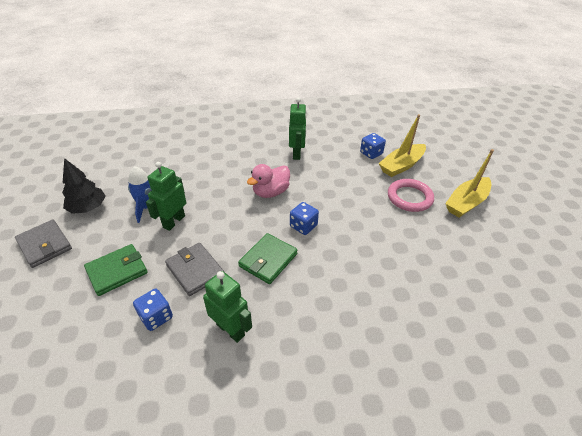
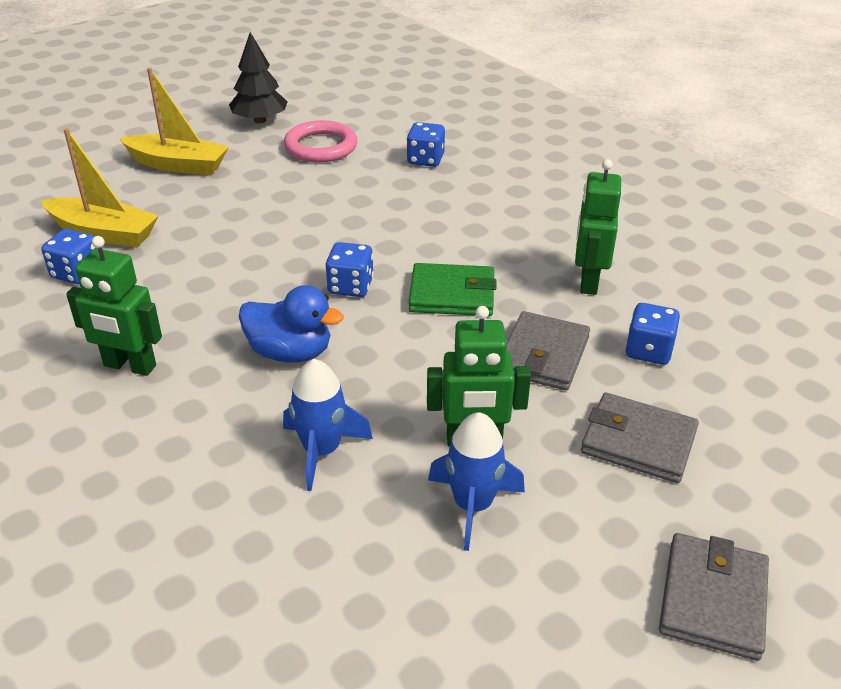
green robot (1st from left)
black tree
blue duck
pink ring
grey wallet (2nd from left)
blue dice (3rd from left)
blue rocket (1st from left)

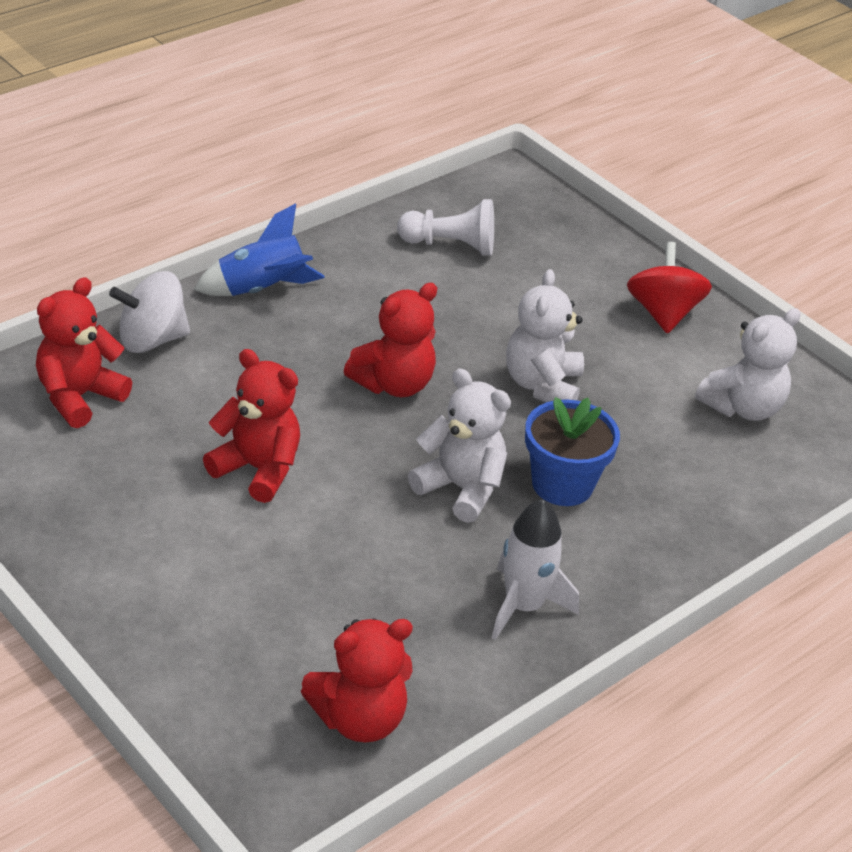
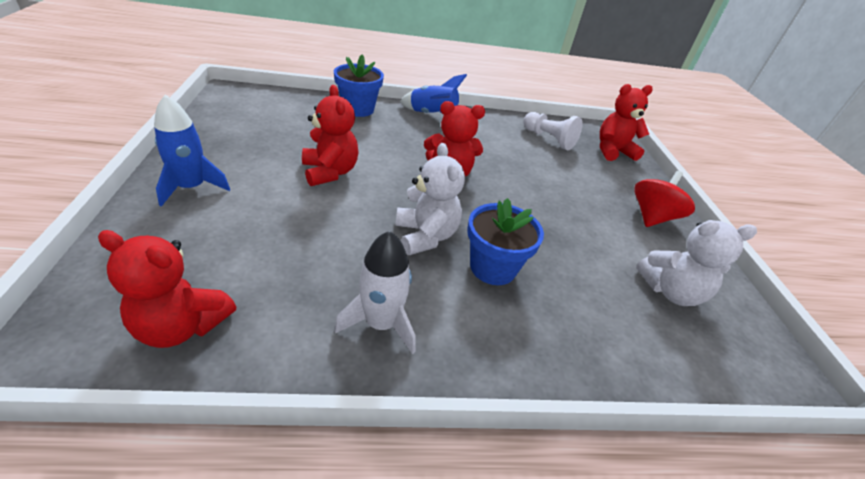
white teddy bear (2nd from left in the first image)
blue flower pot (1st from left)
red teddy bear (4th from left)
blue rocket (1st from left)

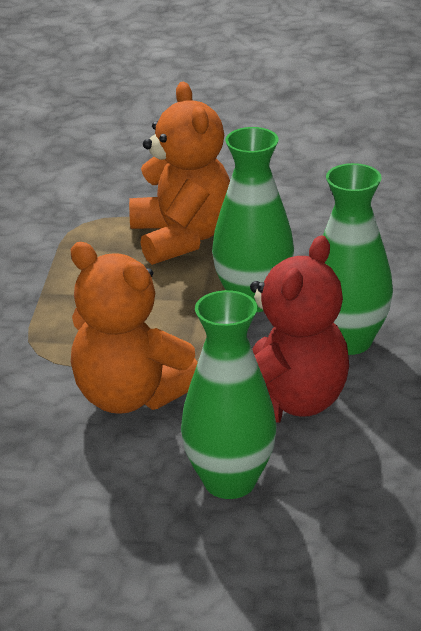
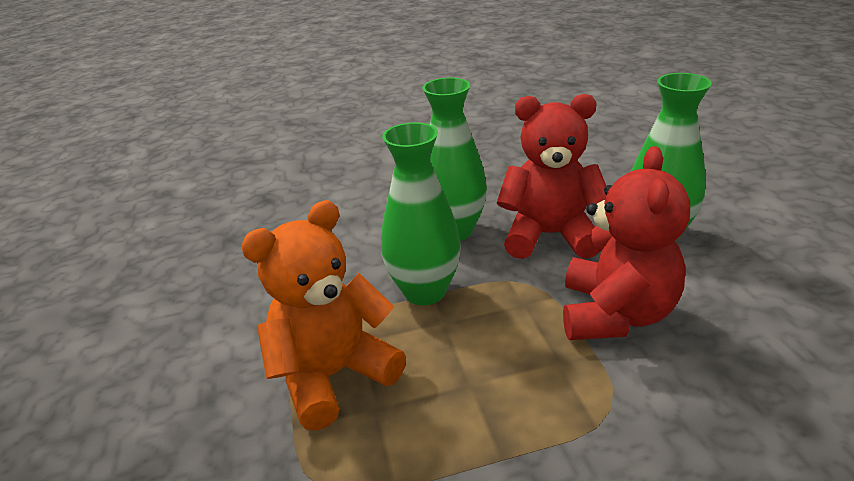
red teddy bear (2nd from left)

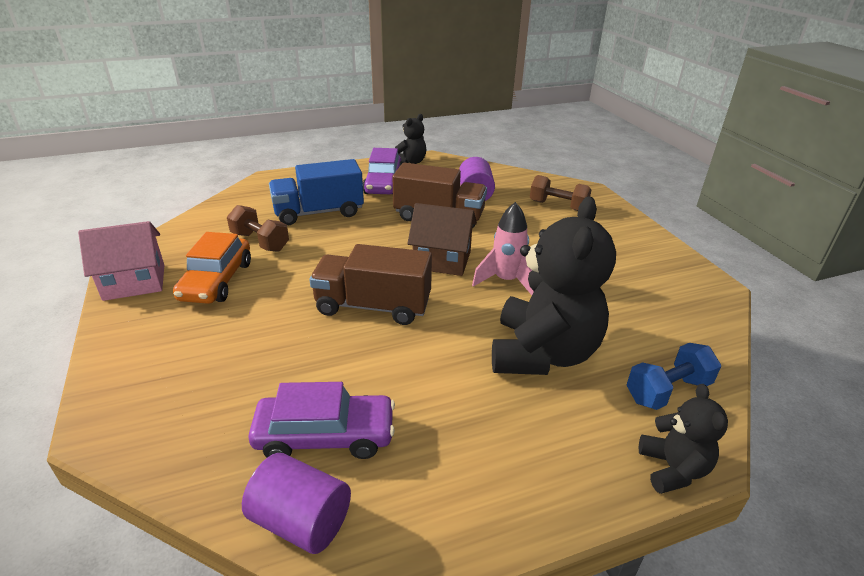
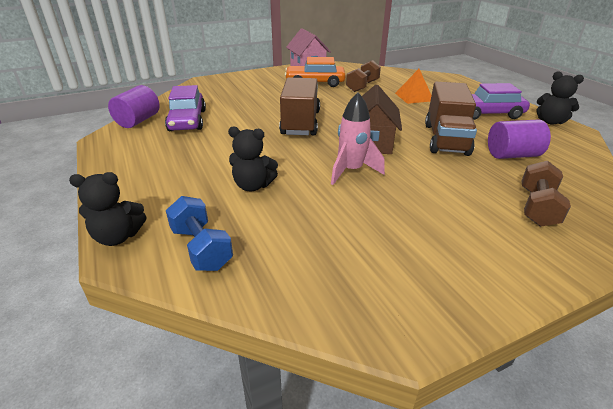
orange pyramid
black teddy bear (2nd from left)

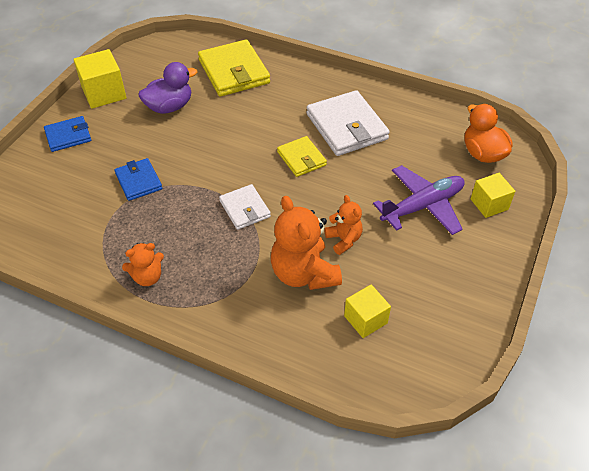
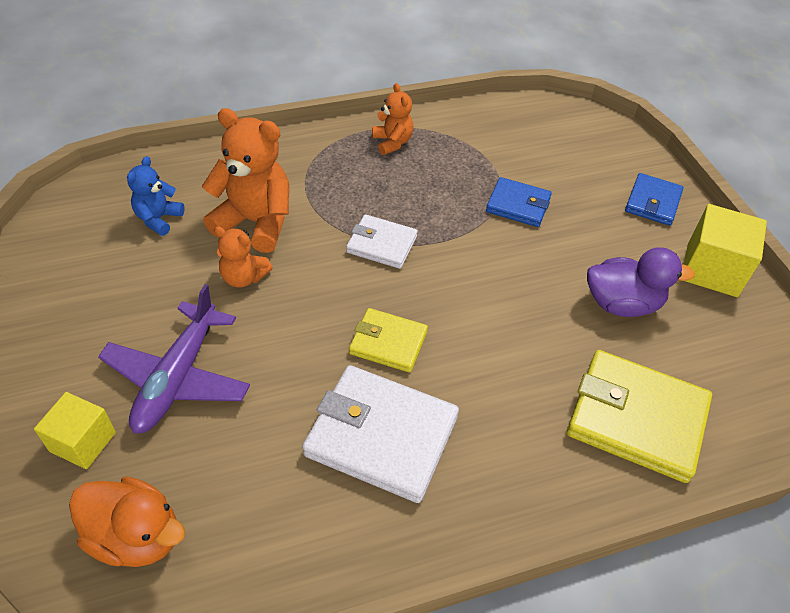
purple duck
orange teddy bear (3rd from left)
blue teddy bear

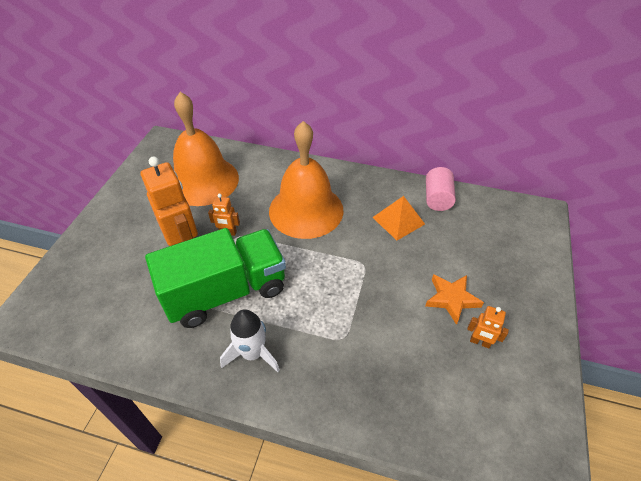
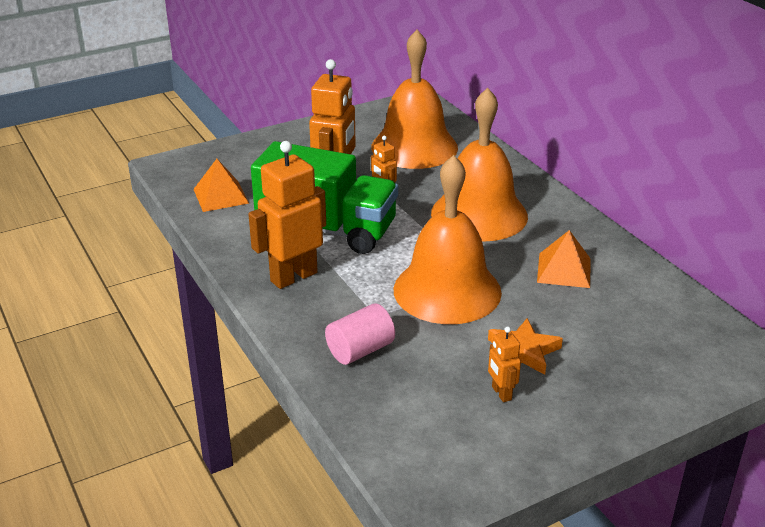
pink cylinder
orange robot (1st from left)
orange bell (2nd from left)
orange pyramid (1st from left)

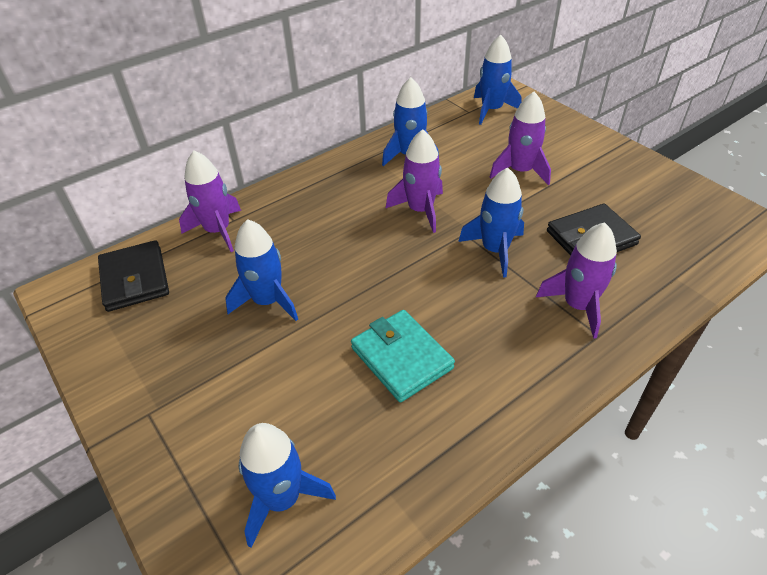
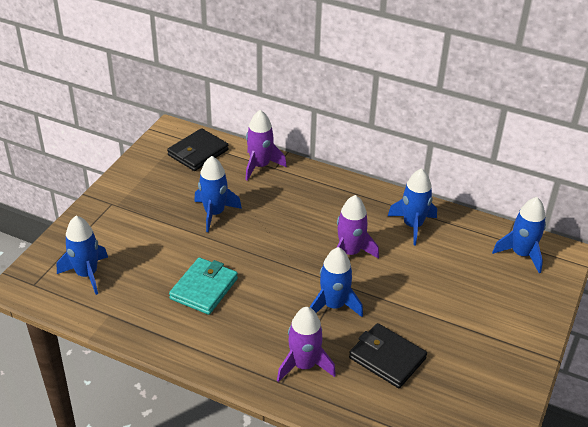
purple rocket (3rd from left in the first image)

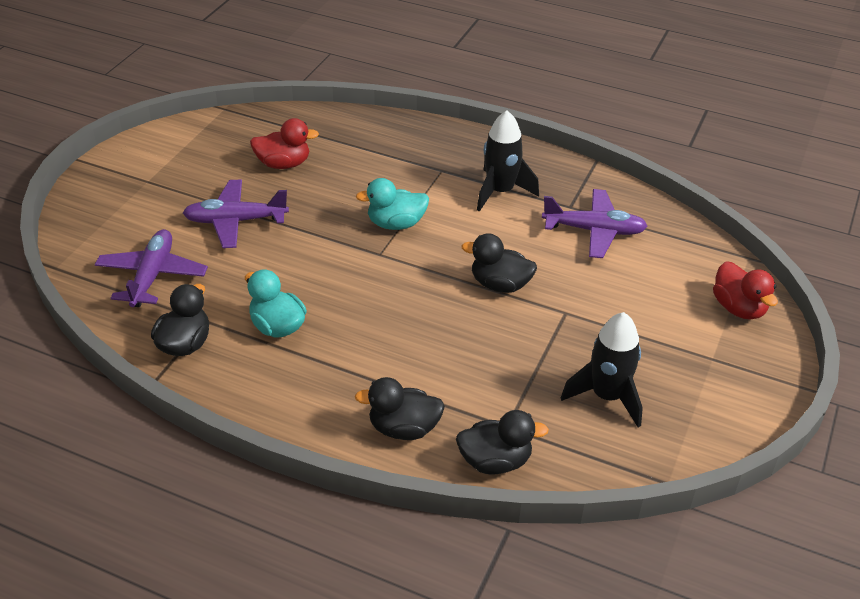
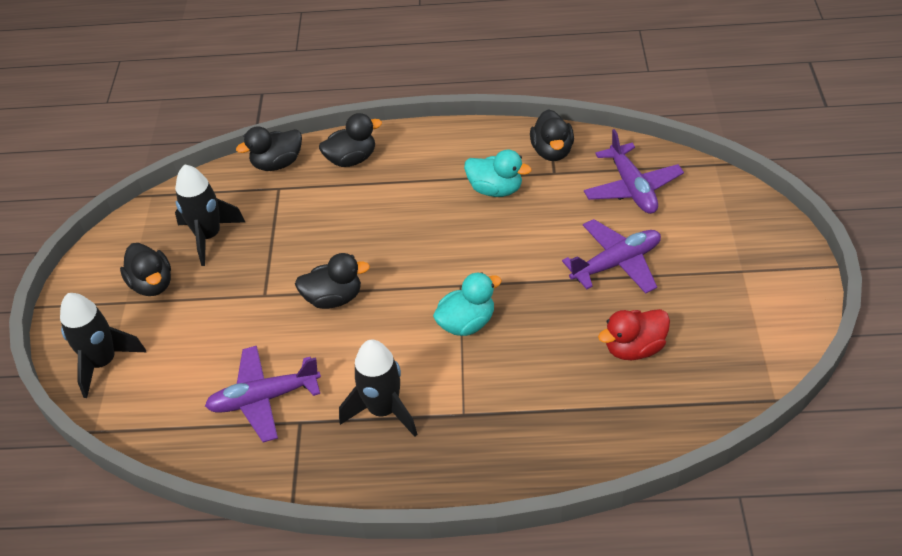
black rocket (1st from left)
black duck (1st from left)

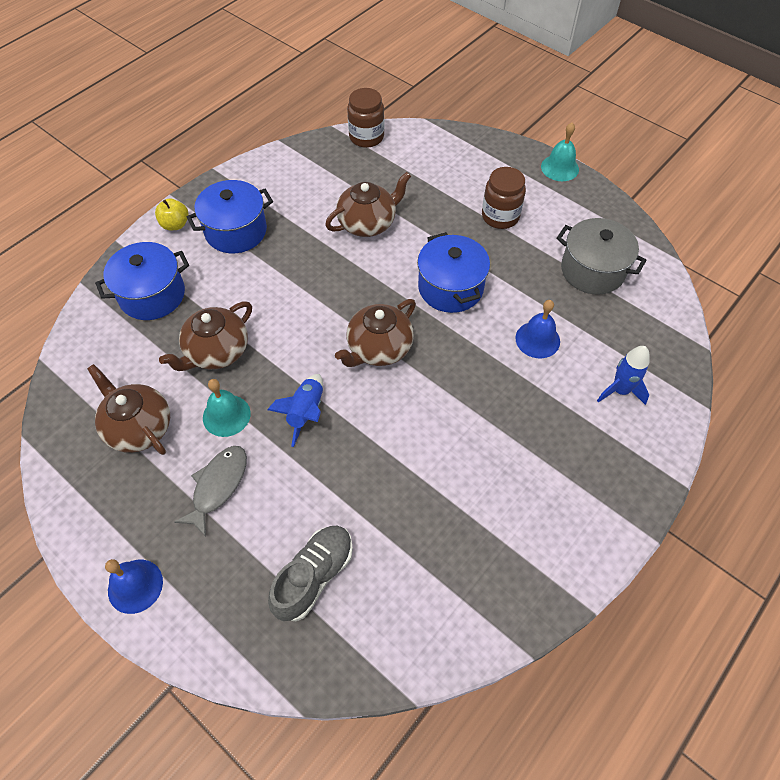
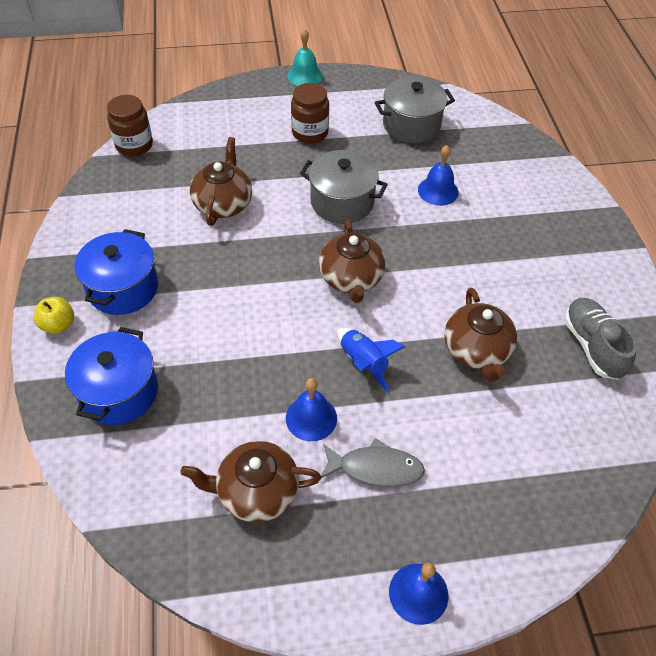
grey pot (1st from left)
brown teapot (4th from left)
blue rocket (2nd from left in the first image)
blue bell (1st from left)
grey fish
grey shoe

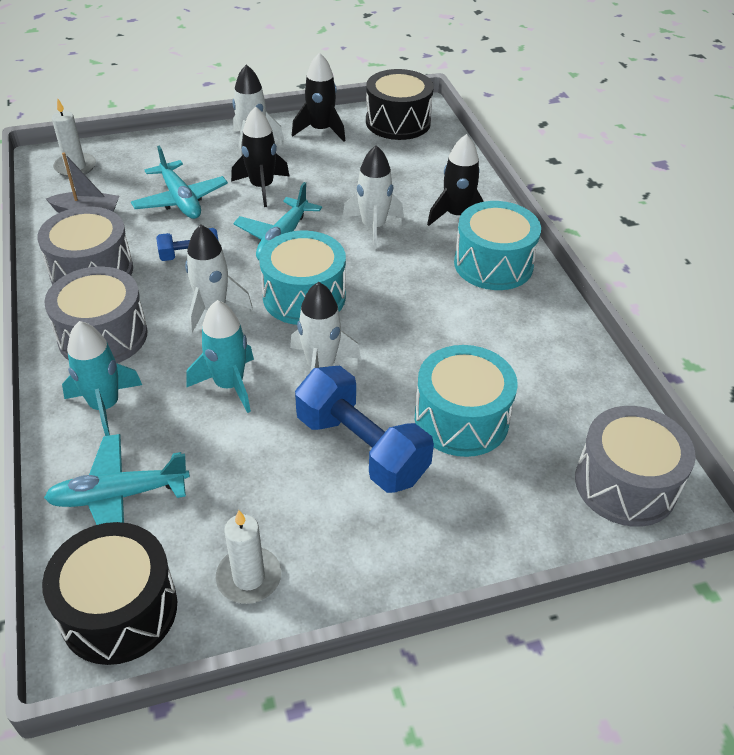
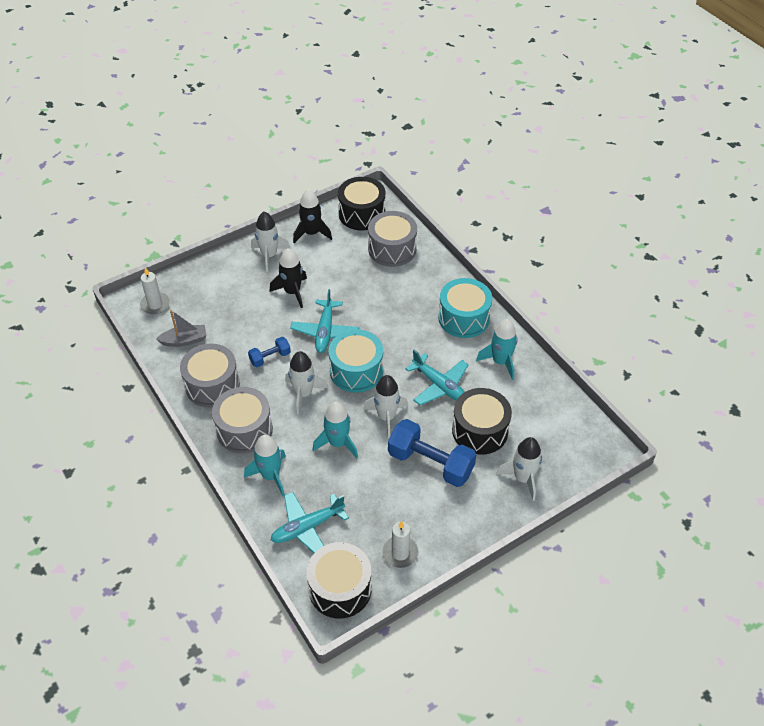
black rocket (3rd from left in the first image)
white rocket (4th from left)
turquoise plane (3rd from left)
black drum (3rd from left)
grey drum (3rd from left)
turquoise rocket (3rd from left)

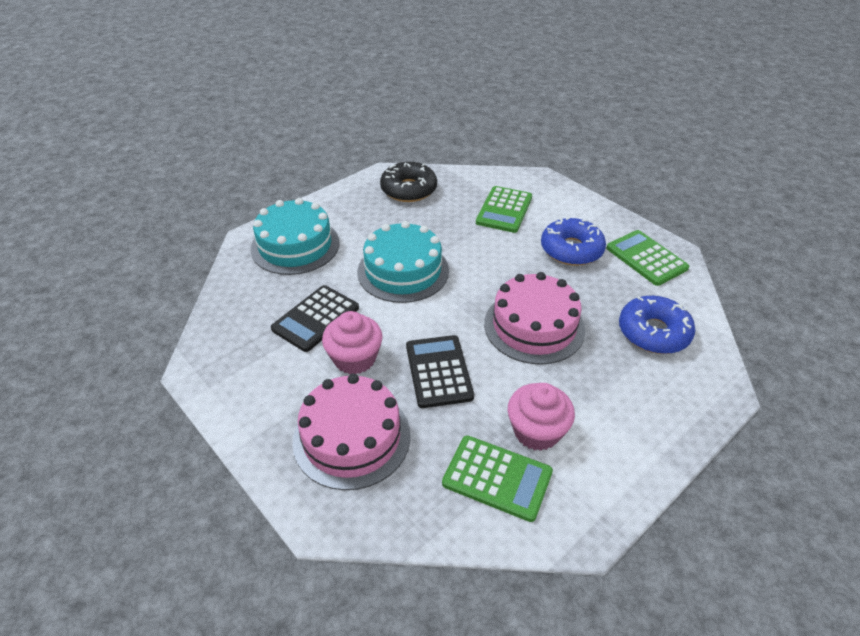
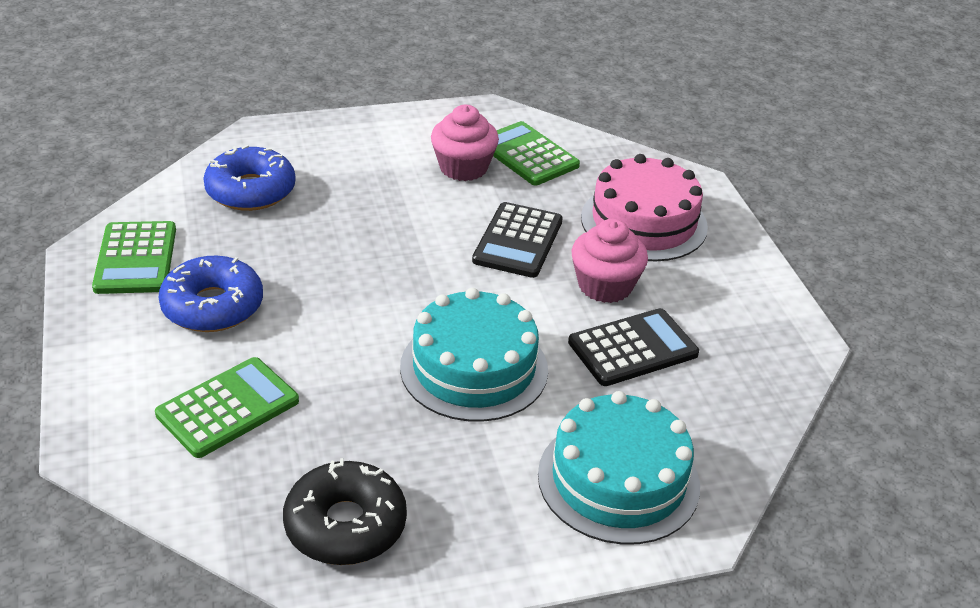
pink cake (2nd from left in the first image)

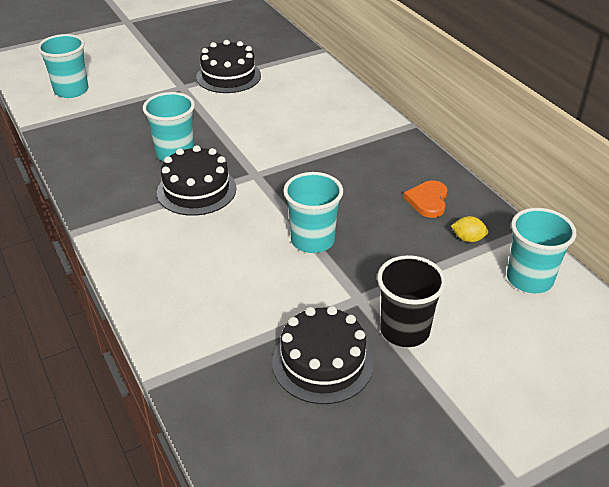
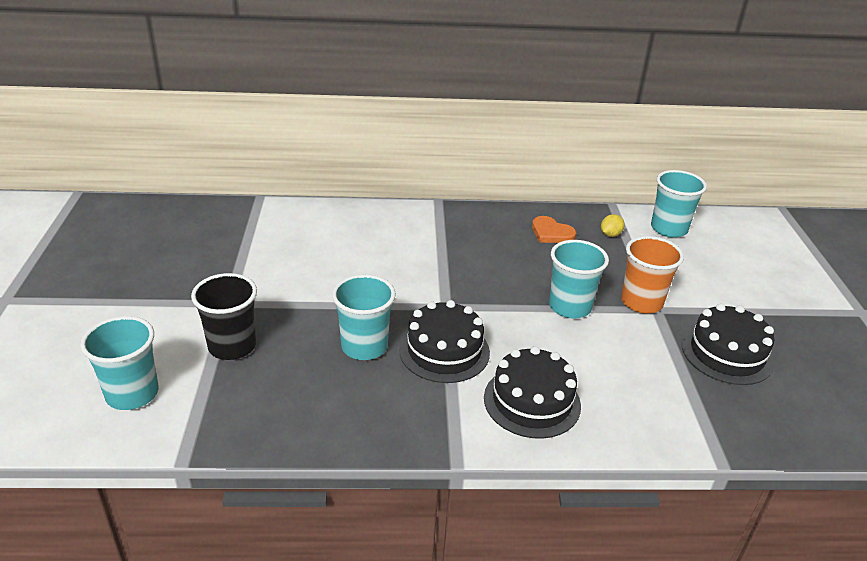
black cake (2nd from left)
black cup
orange cup

